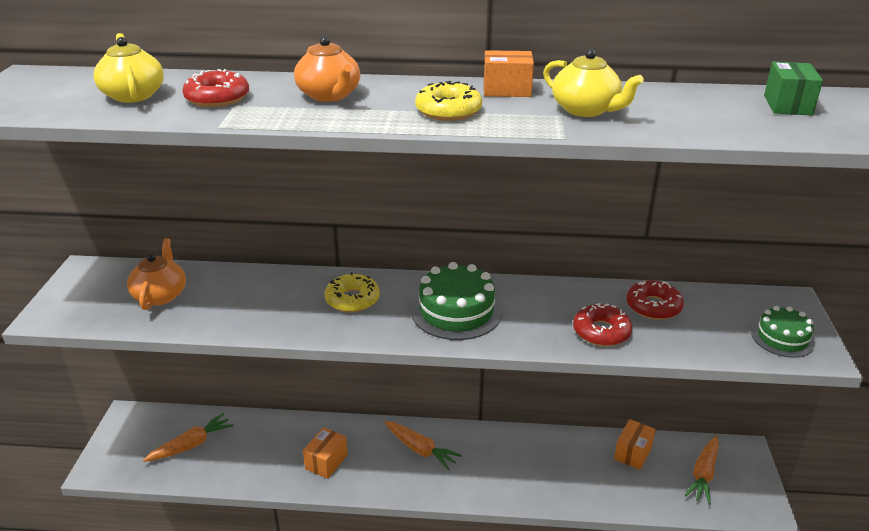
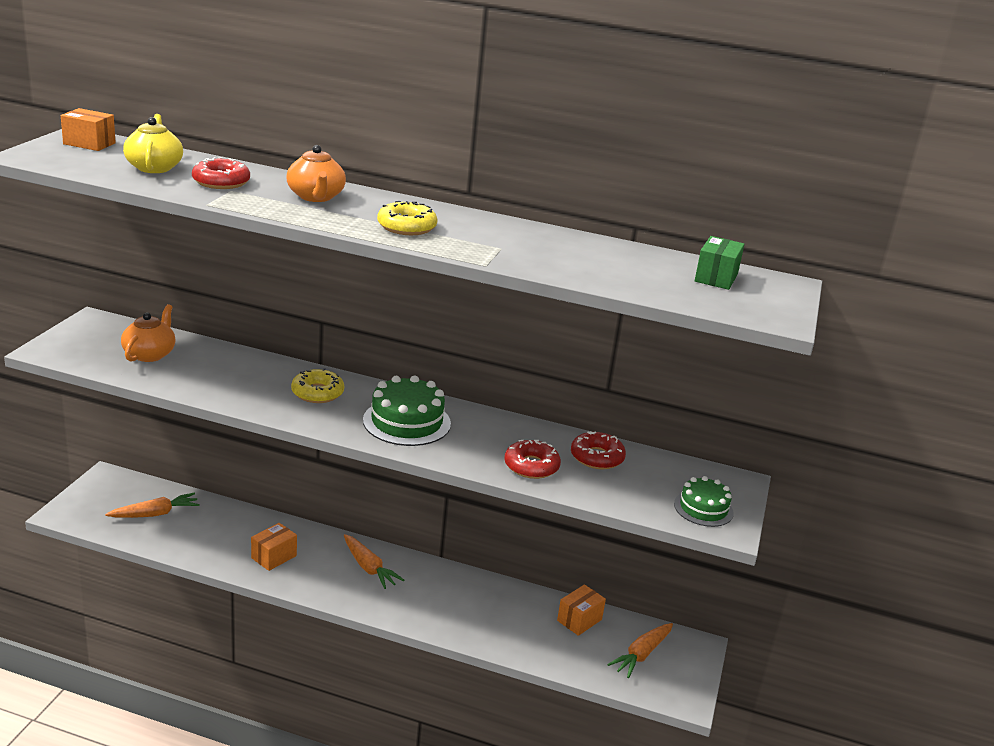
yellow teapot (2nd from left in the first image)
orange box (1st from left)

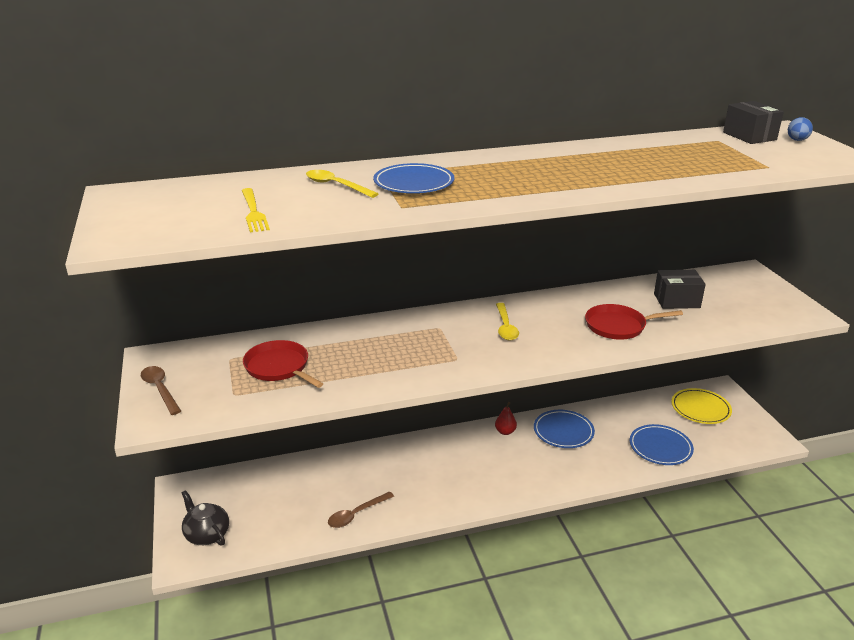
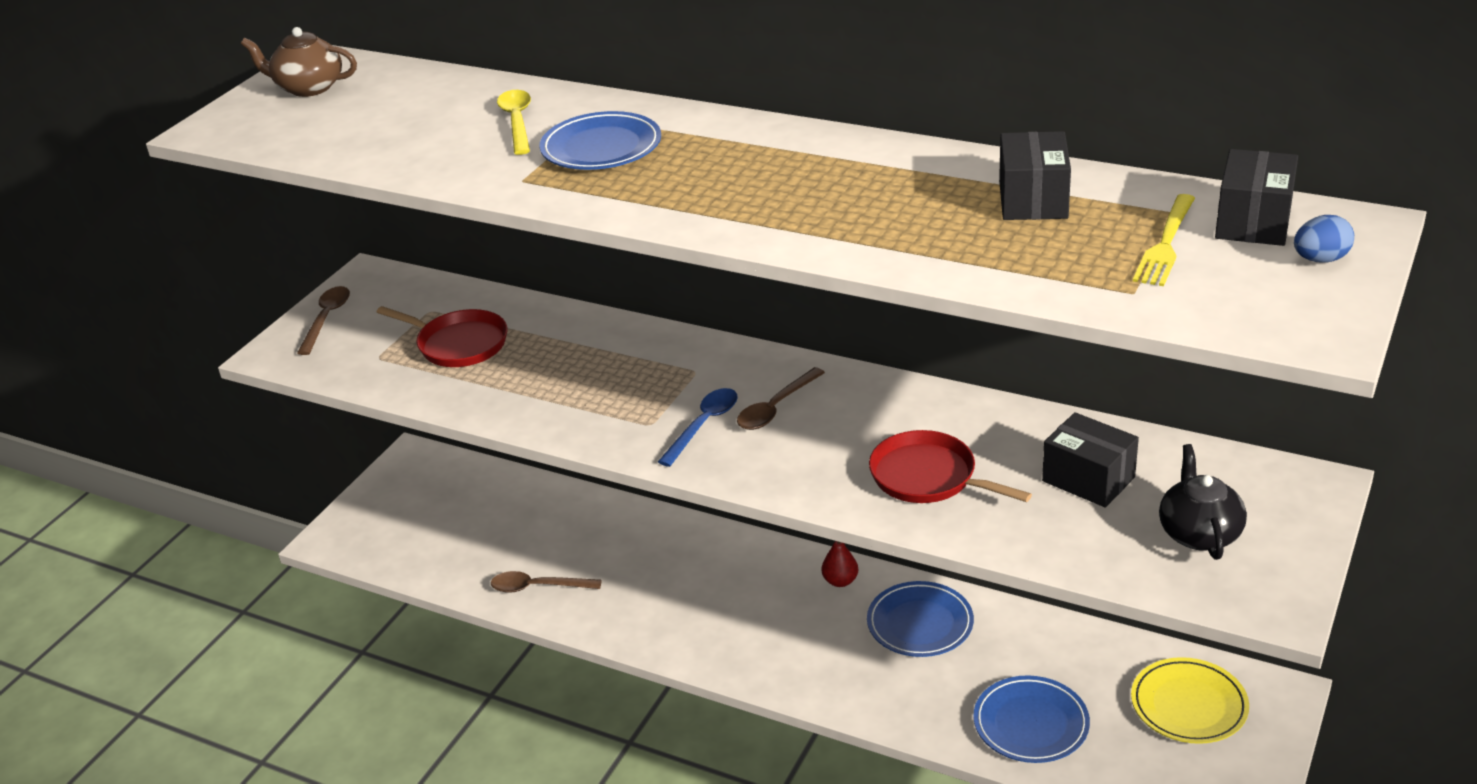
yellow fork
brown spoon (3rd from left)
red pan (1st from left)
black teapot
brown teapot
black box (1st from left)
blue spoon

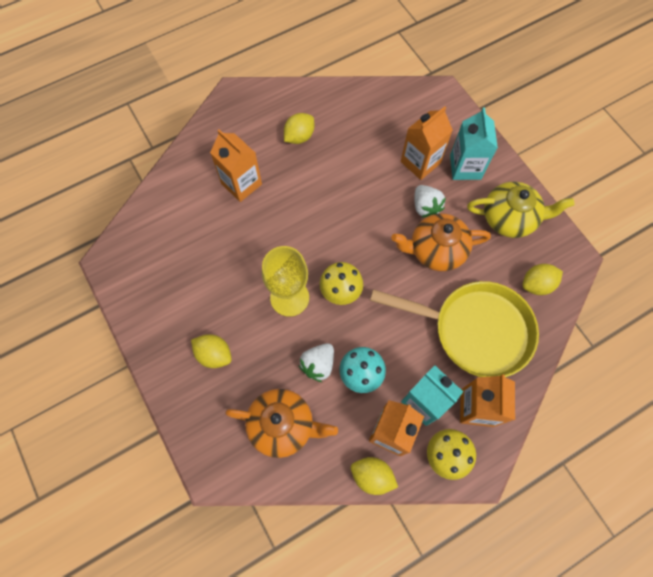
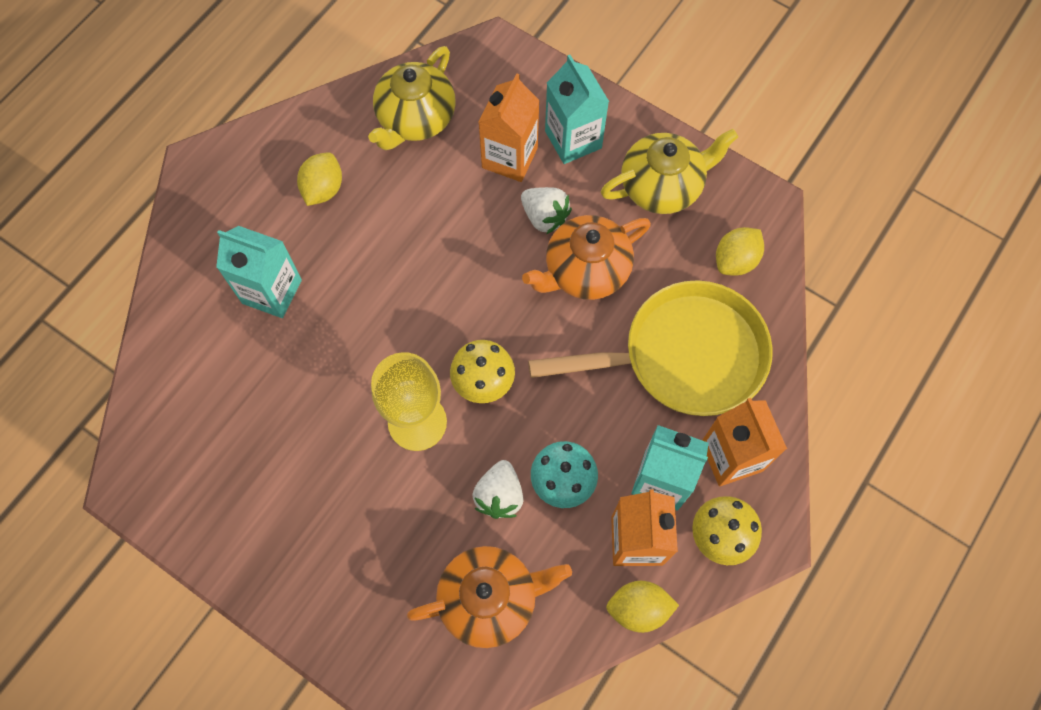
turquoise carton (1st from left)
yellow lemon (1st from left in the first image)
yellow teapot (1st from left)

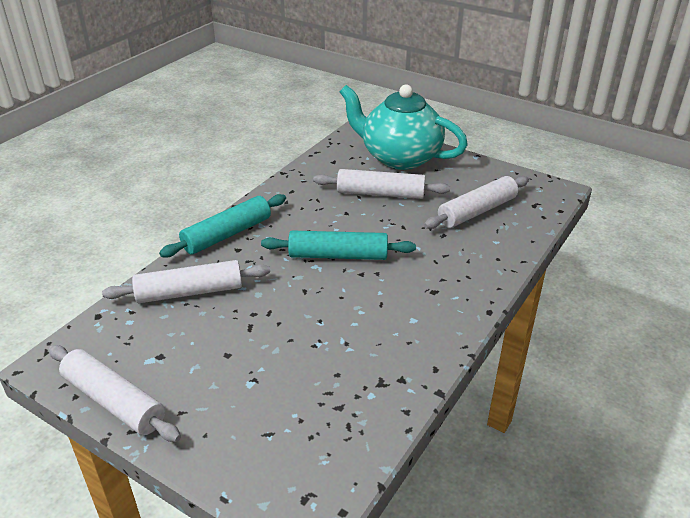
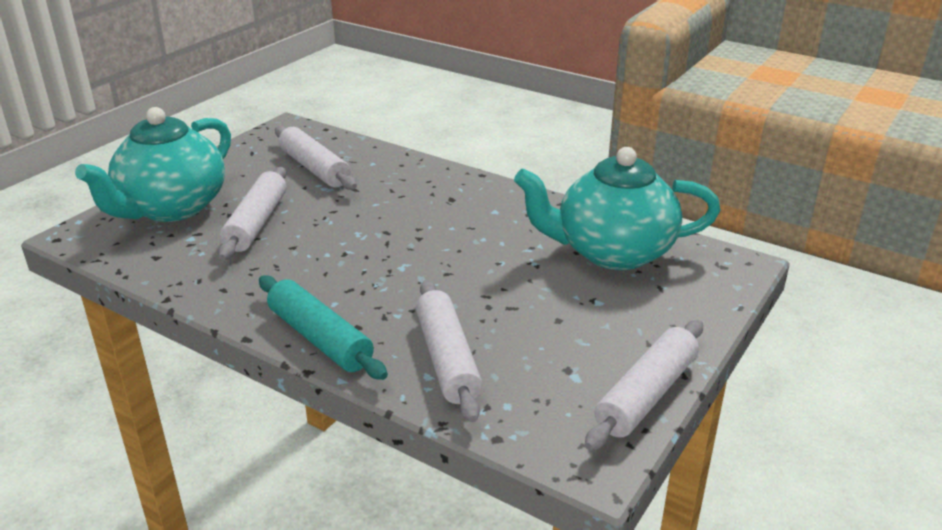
turquoise rolling pin (2nd from left in the first image)
turquoise teapot (2nd from left)

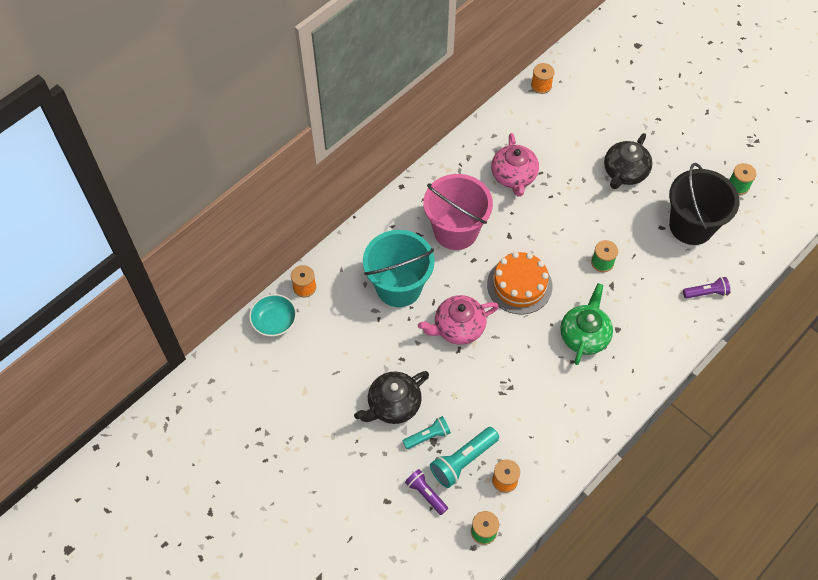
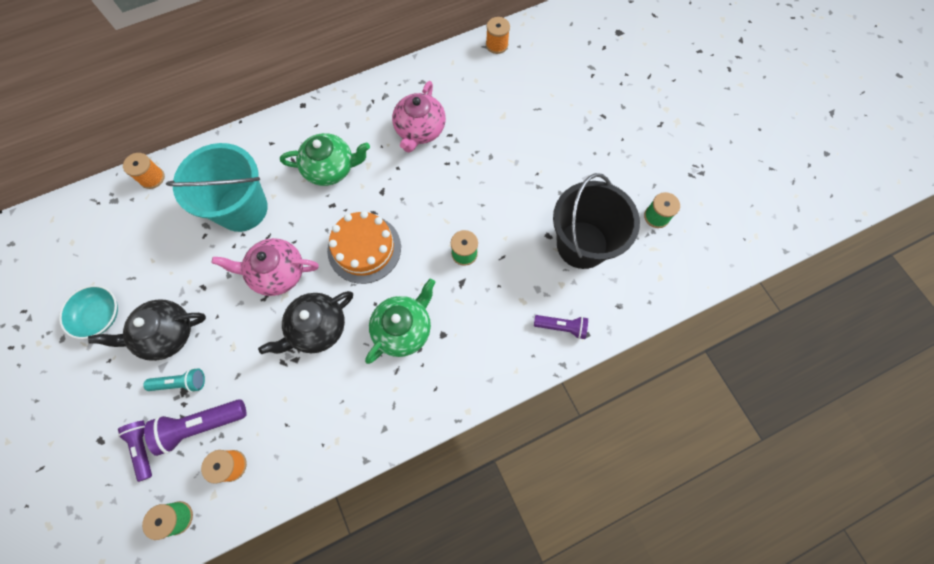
black teapot (2nd from left)
green teapot (1st from left)
turquoise bowl
purple flashlight (2nd from left)

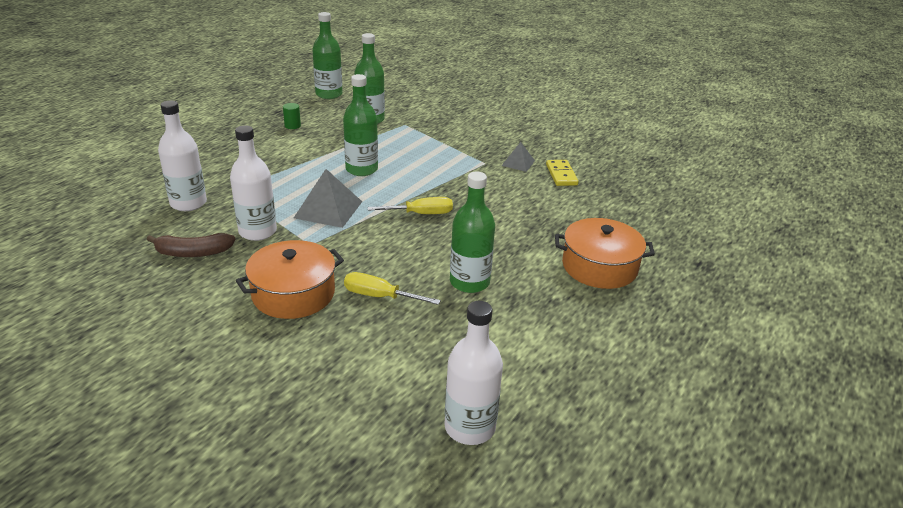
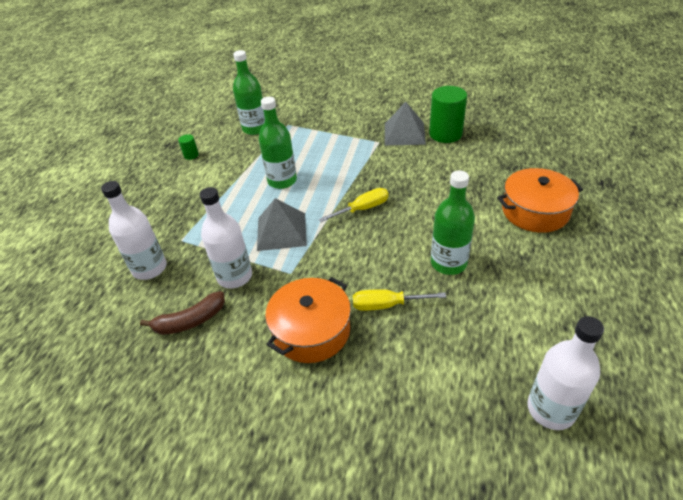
green bottle (1st from left in the first image)
grey pyramid (2nd from left)
green cylinder (2nd from left)

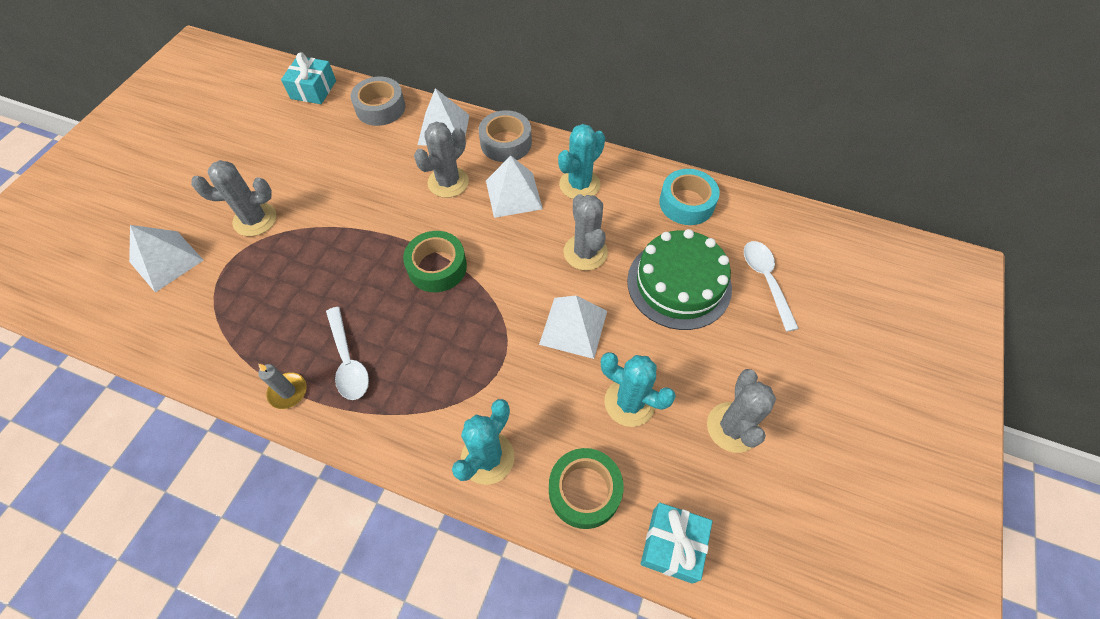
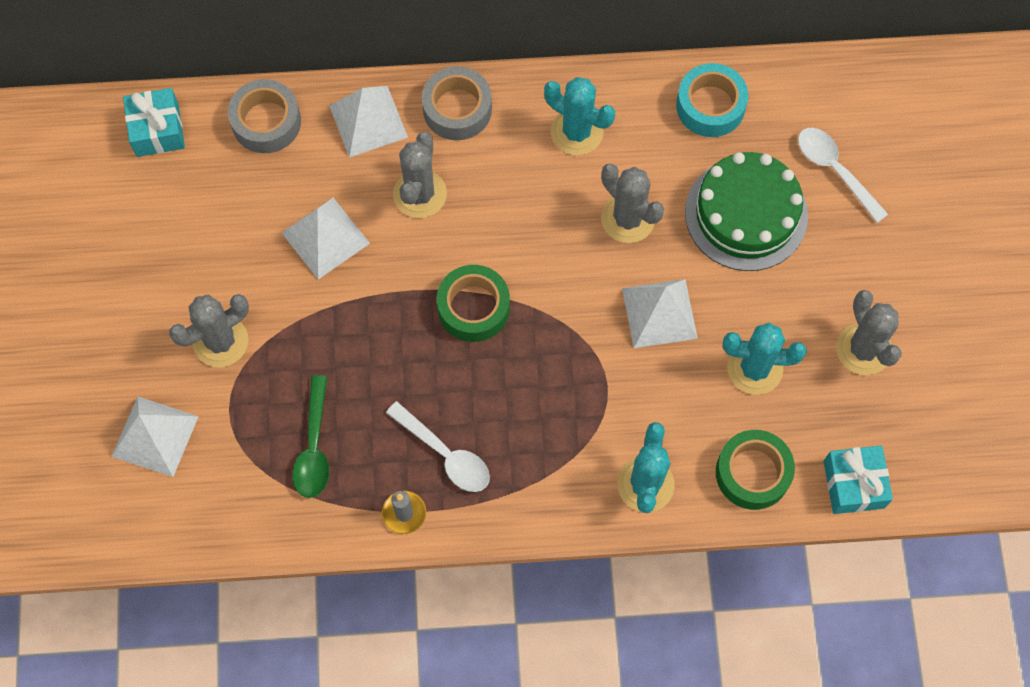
turquoise cactus (1st from left)
white pyramid (2nd from left)
green spoon

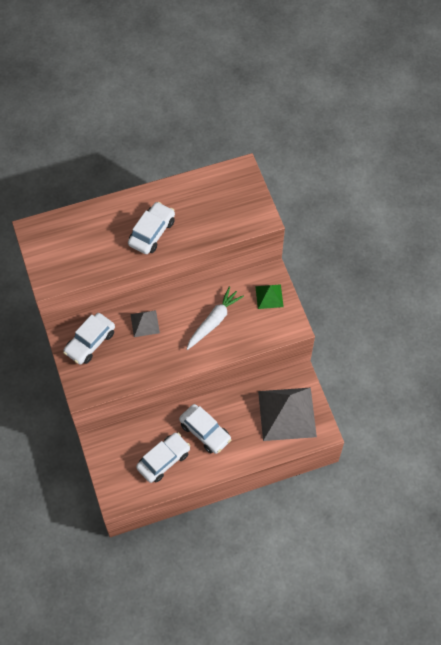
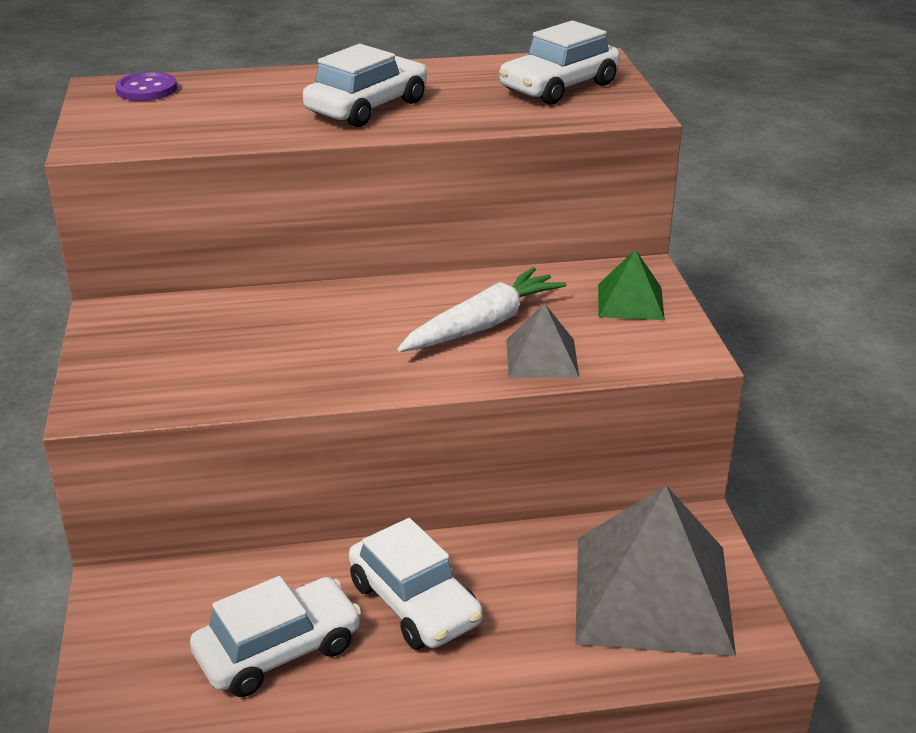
grey pyramid (1st from left)
white car (4th from left)
purple button

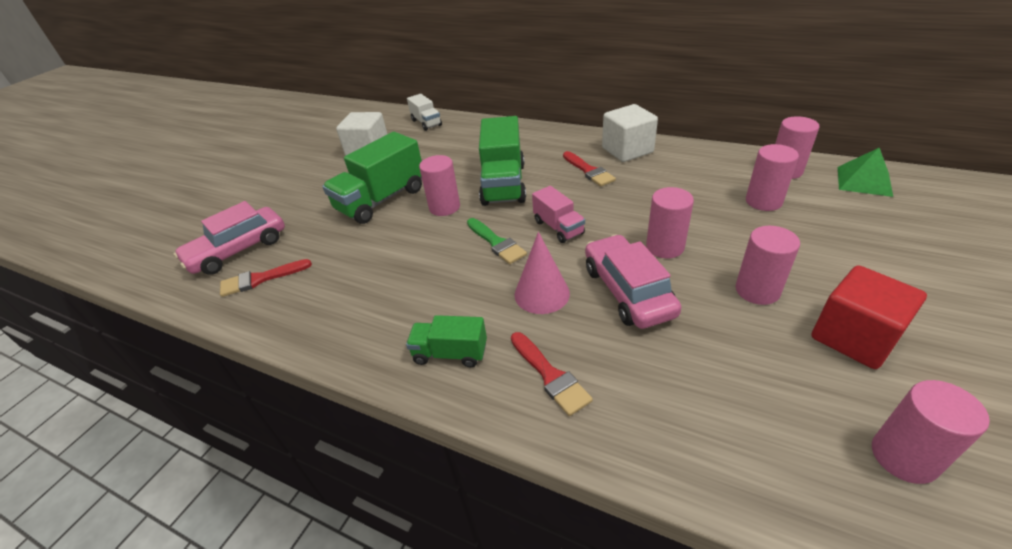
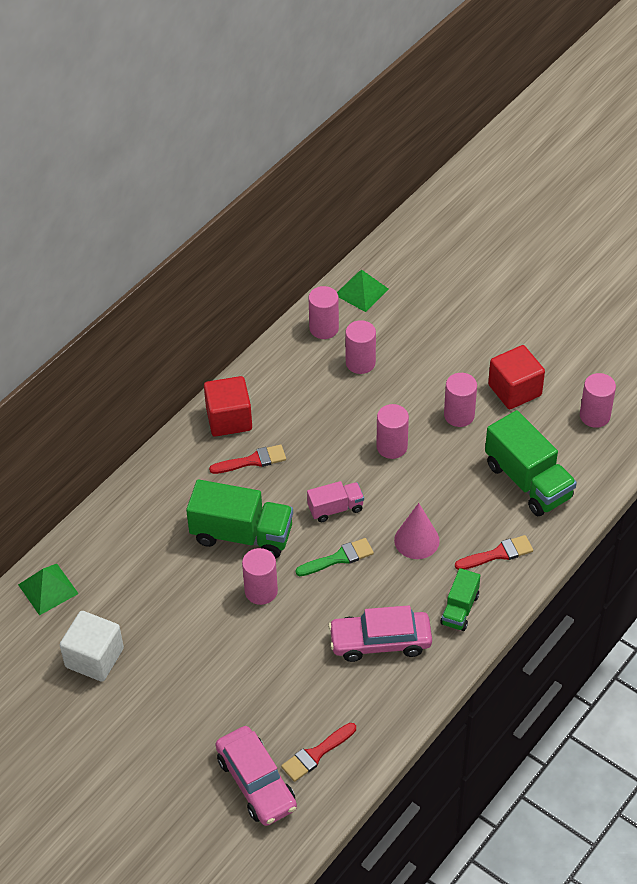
green pyramid (1st from left)
red cube (1st from left)
green truck (3rd from left)
pink car (2nd from left)
red brush (2nd from left)

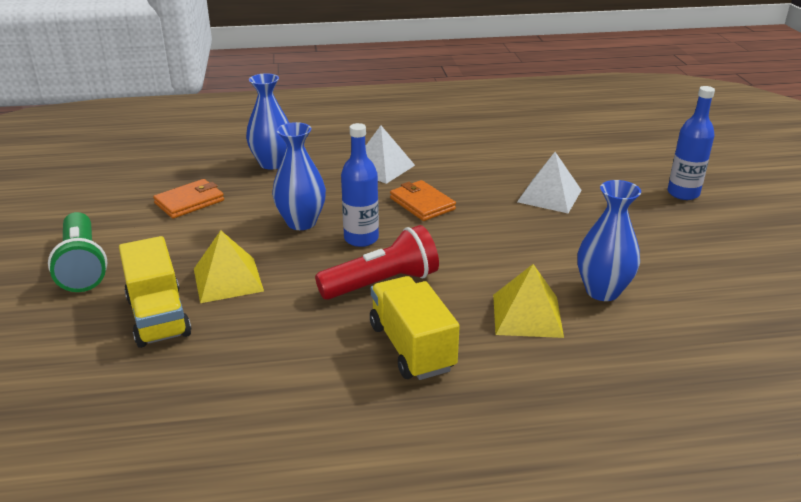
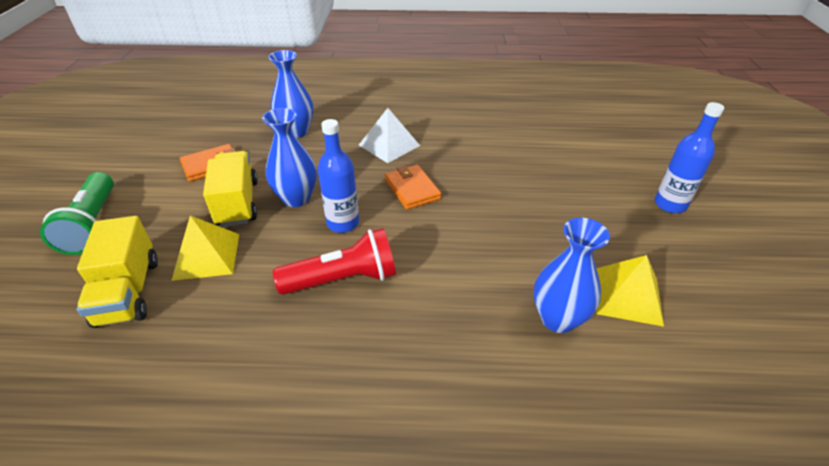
white pyramid (2nd from left in the first image)
yellow pyramid (2nd from left)
yellow truck (2nd from left)

